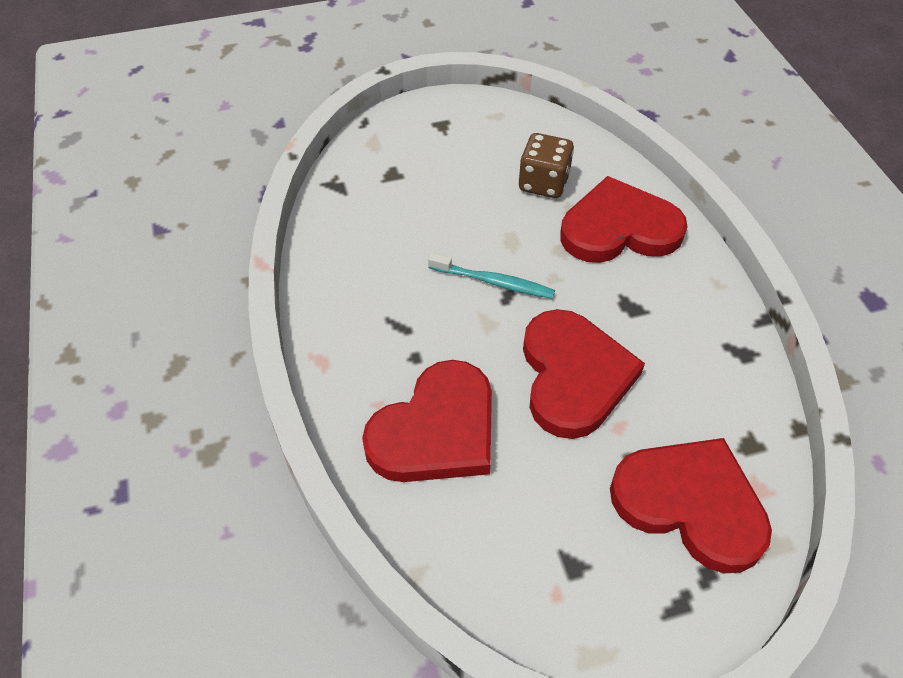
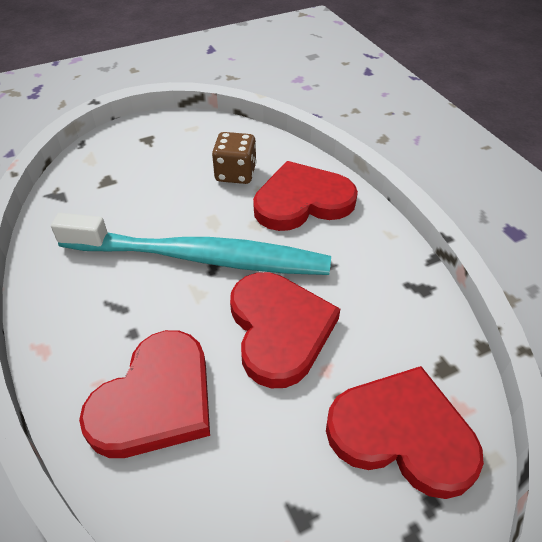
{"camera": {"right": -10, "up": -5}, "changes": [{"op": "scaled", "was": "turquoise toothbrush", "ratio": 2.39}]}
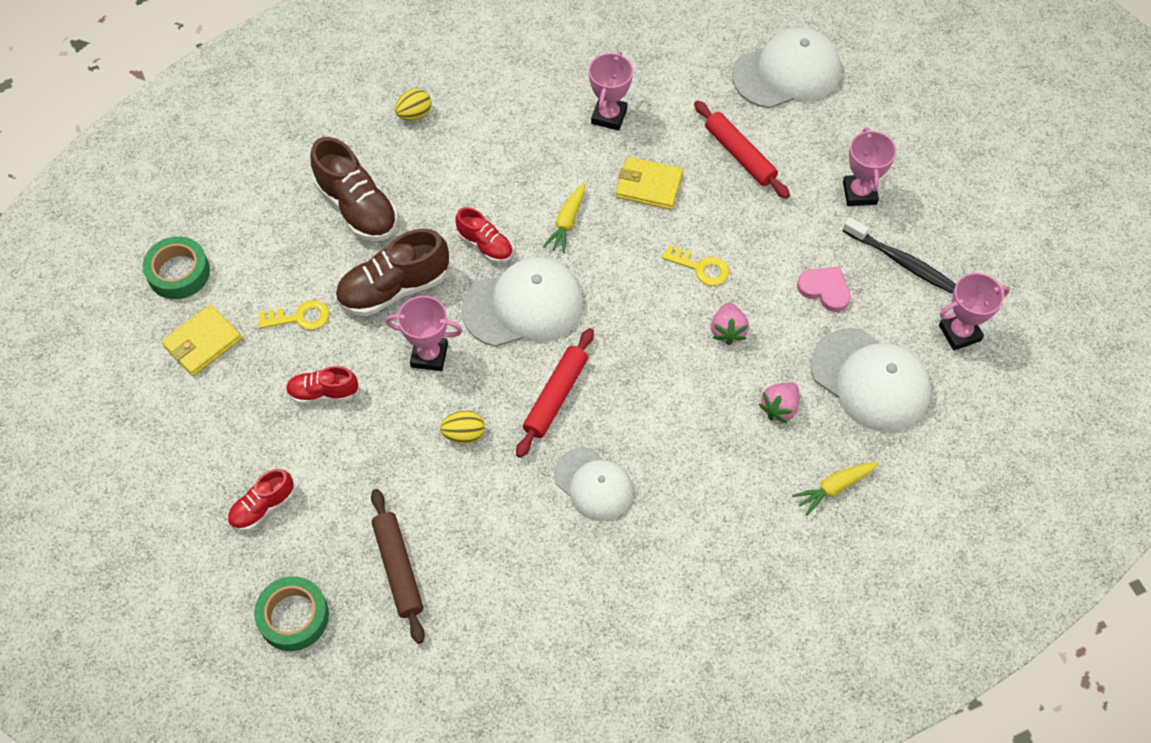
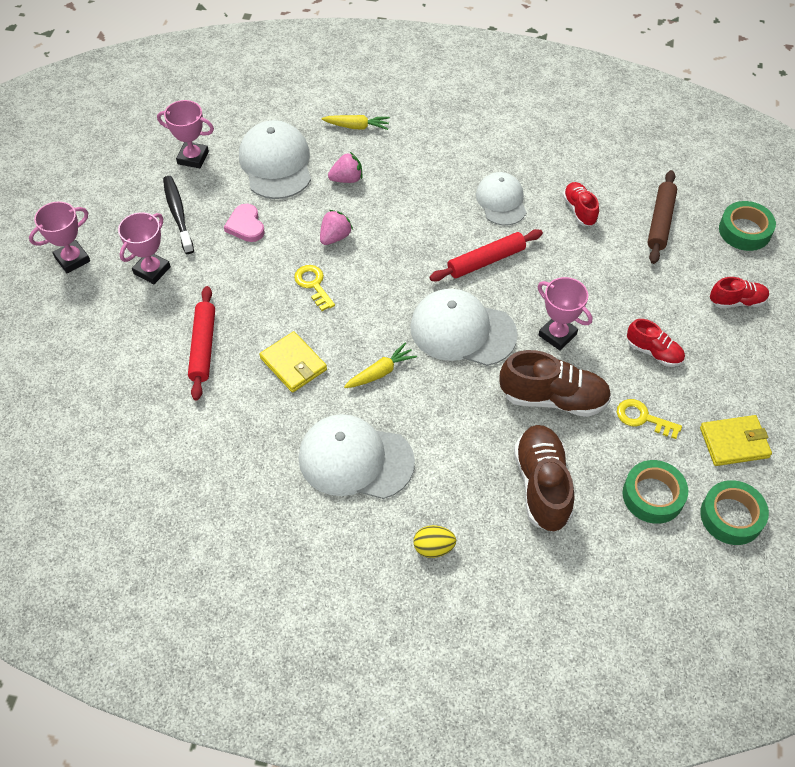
{"camera": {"right": -145, "up": -5}, "changes": [{"op": "gone", "was": "yellow egg (no. 2 from left)"}, {"op": "new", "now": "green tape (no. 1 from left)"}, {"op": "shifted", "was": "red shoe (no. 3 from left in the first image)", "now": "red shoe (no. 1 from left)"}, {"op": "shifted", "was": "pink trophy (no. 2 from left in the first image)", "now": "pink trophy (no. 1 from left)"}, {"op": "shifted", "was": "white cap (no. 3 from left in the first image)", "now": "white cap (no. 2 from left)"}]}
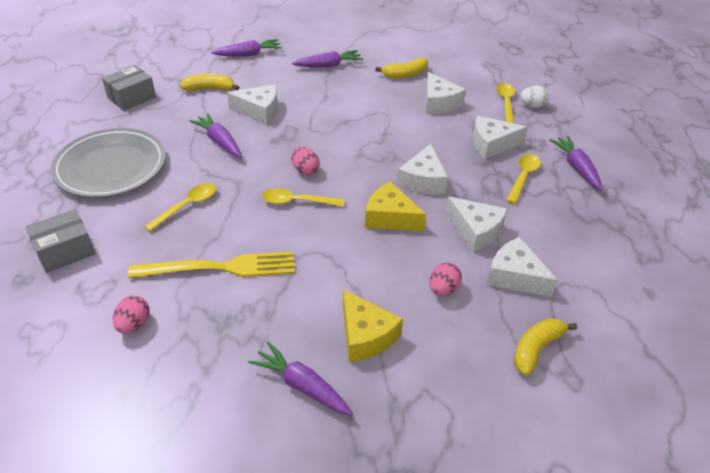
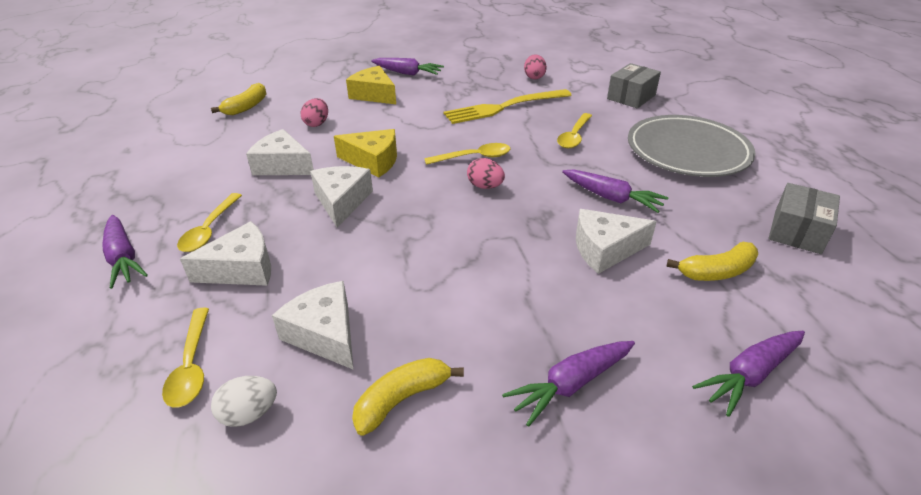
{"camera": {"right": 165, "up": -5}, "changes": [{"op": "gone", "was": "white cheese (no. 6 from left)"}, {"op": "shifted", "was": "white egg"}]}
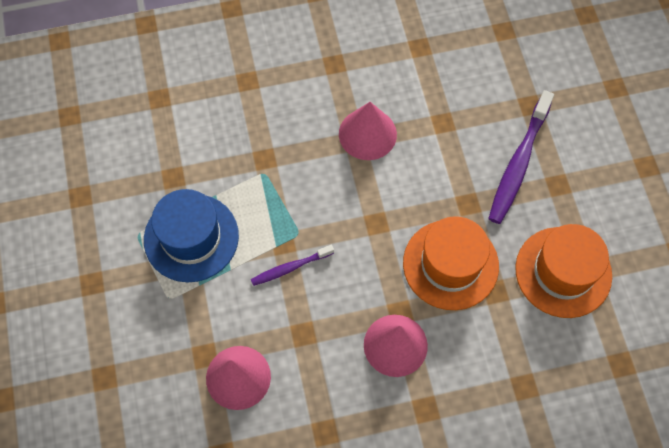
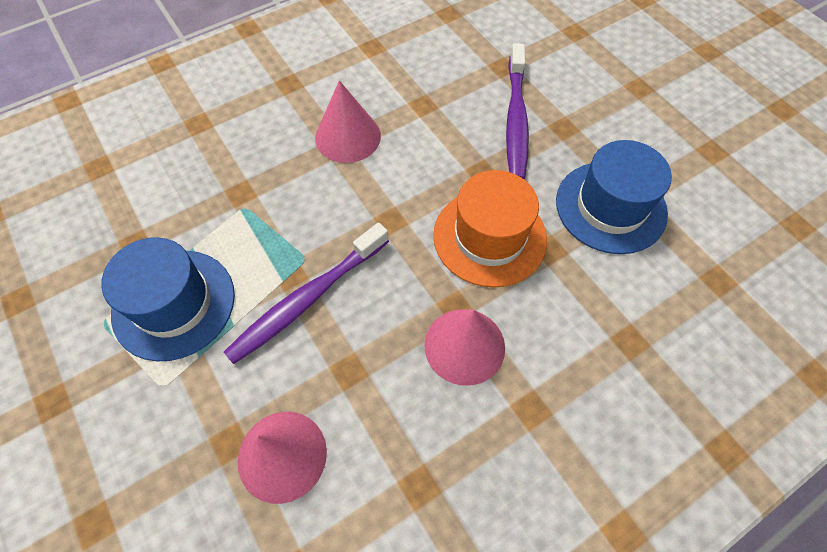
{"camera": {"right": -20, "up": -5}, "changes": [{"op": "repainted", "was": "orange hat (no. 2 from left)", "now": "blue hat (no. 2 from left)"}, {"op": "scaled", "was": "purple toothbrush (no. 1 from left)", "ratio": 1.8}]}
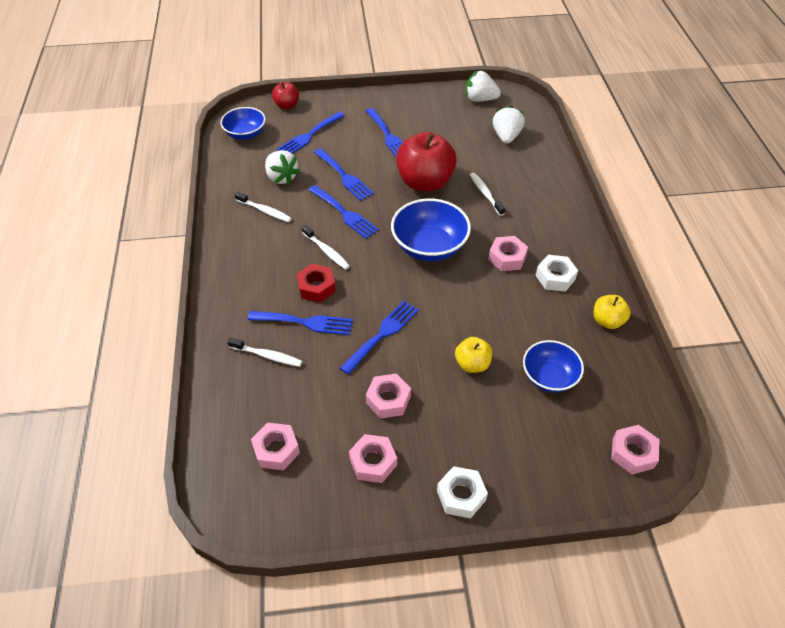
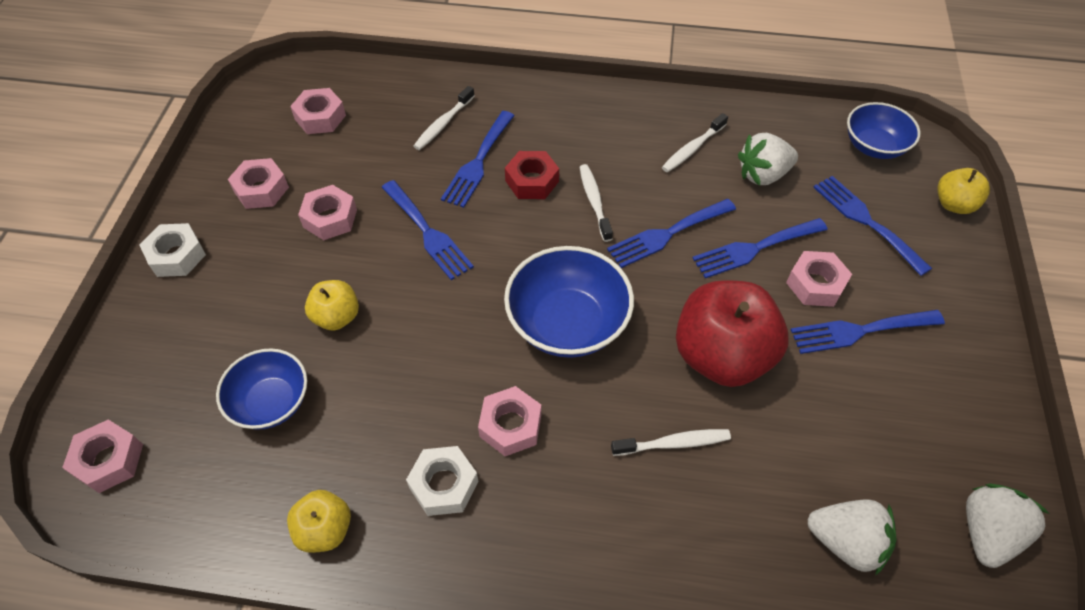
{"camera": {"right": 105, "up": 5}, "changes": [{"op": "new", "now": "pink nut (no. 6 from left)"}, {"op": "repainted", "was": "red apple (no. 1 from left)", "now": "yellow apple (no. 3 from left)"}, {"op": "rotated", "was": "white toothbrush (no. 3 from left in the first image)", "clockwise": 105}]}
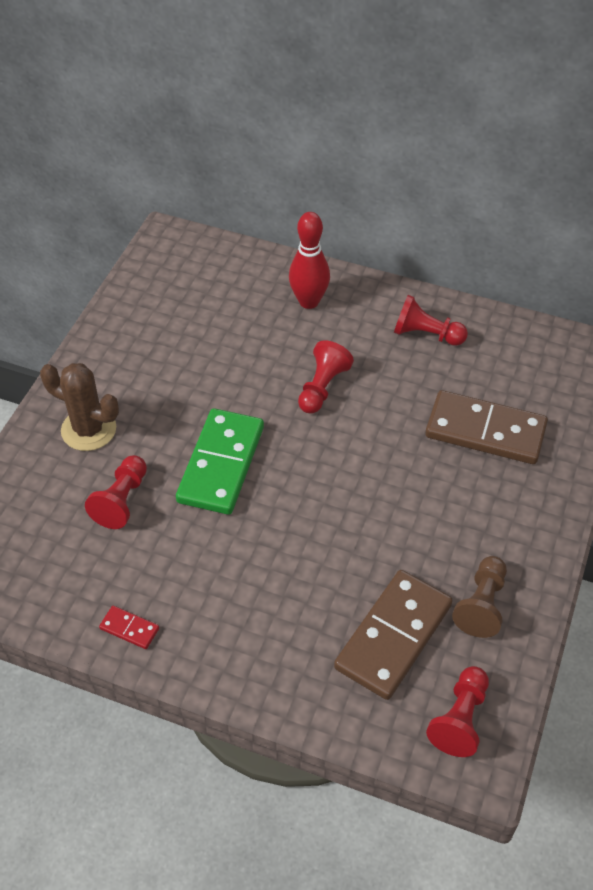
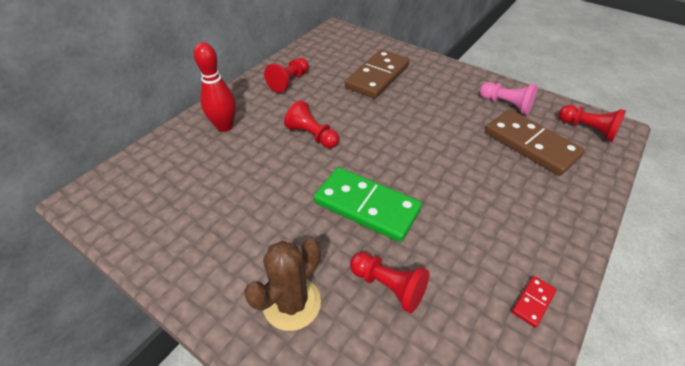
{"camera": {"right": -75, "up": -5}, "changes": [{"op": "repainted", "was": "brown pawn", "now": "pink pawn"}]}
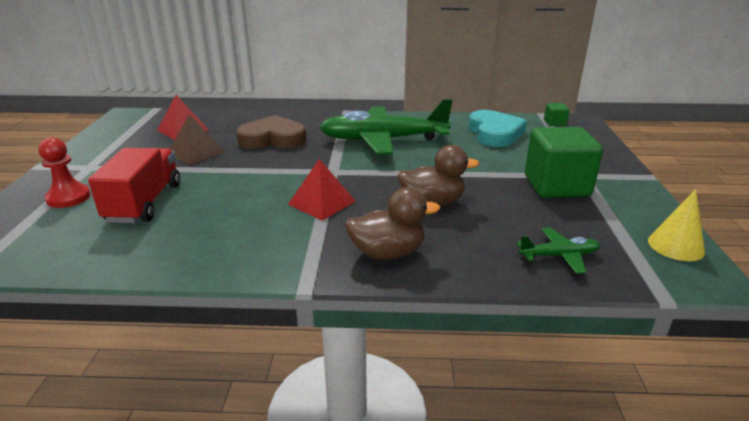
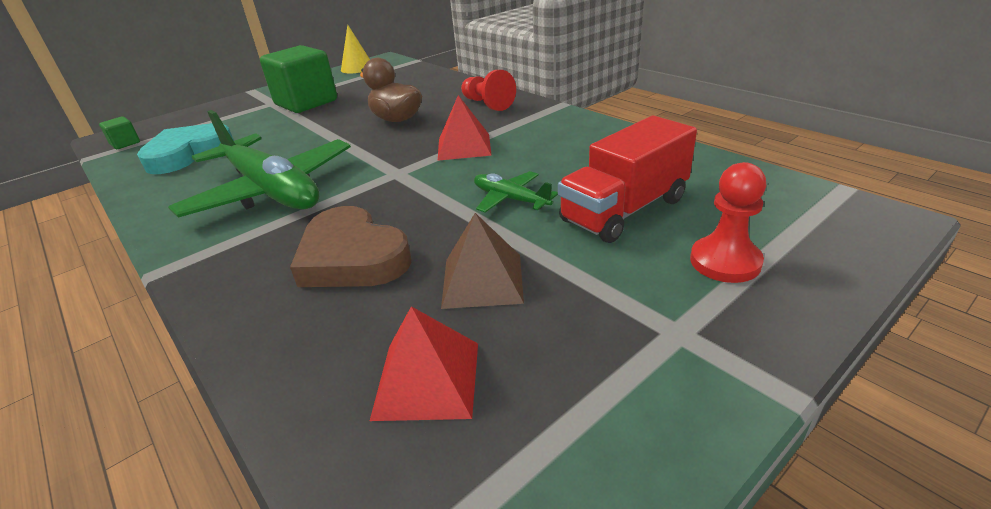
{"camera": {"right": -130, "up": 5}, "changes": [{"op": "shifted", "was": "green plane (no. 2 from left)"}, {"op": "swapped", "was": "brown duck (no. 1 from left)", "now": "red pawn (no. 1 from left)"}]}
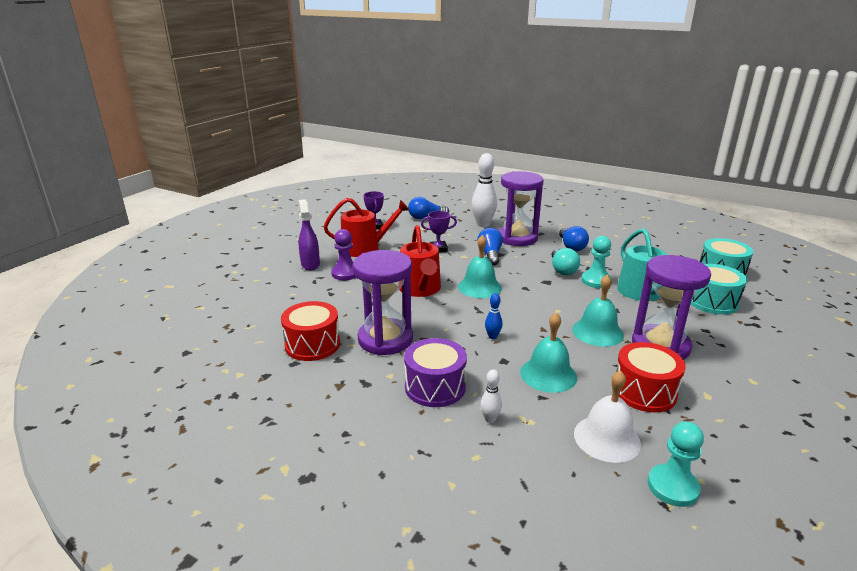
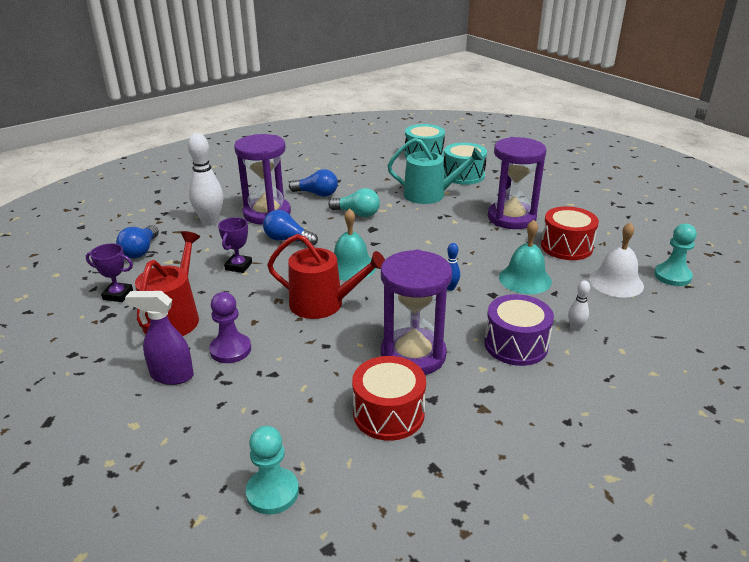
{"camera": {"right": -65, "up": 5}, "changes": [{"op": "gone", "was": "turquoise bell (no. 3 from left)"}, {"op": "shifted", "was": "turquoise pawn (no. 1 from left)"}]}
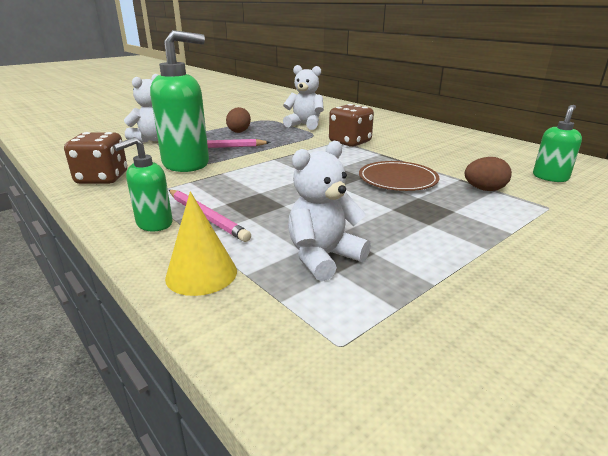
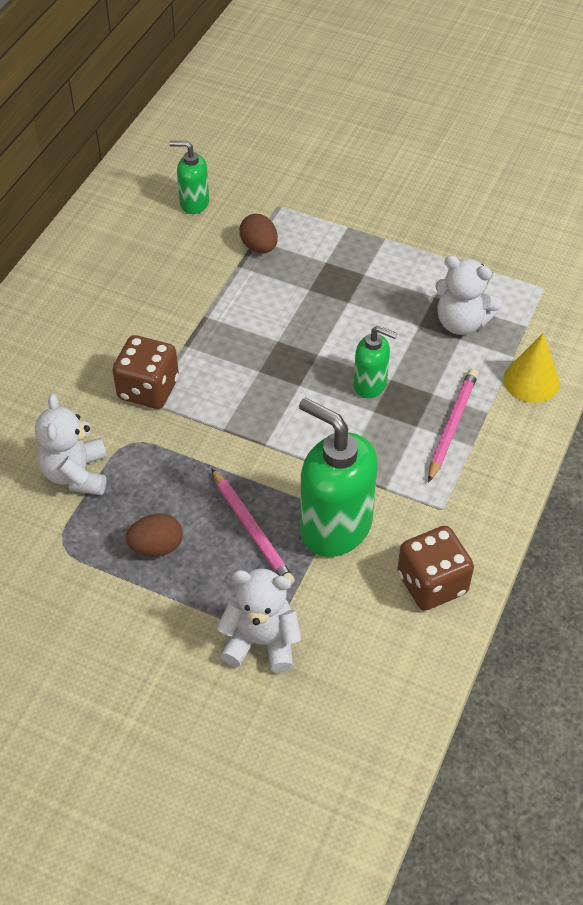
{"camera": {"right": -115, "up": 25}, "changes": [{"op": "gone", "was": "brown plate"}, {"op": "shifted", "was": "green soap dispenser (no. 1 from left in the first image)", "now": "green soap dispenser (no. 3 from left)"}]}
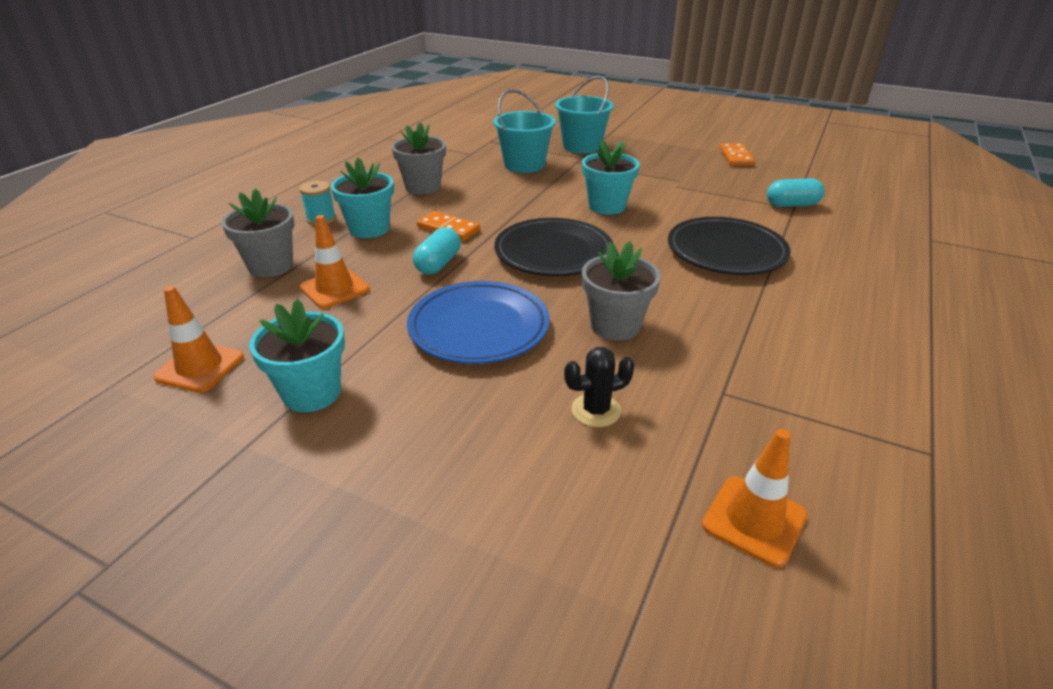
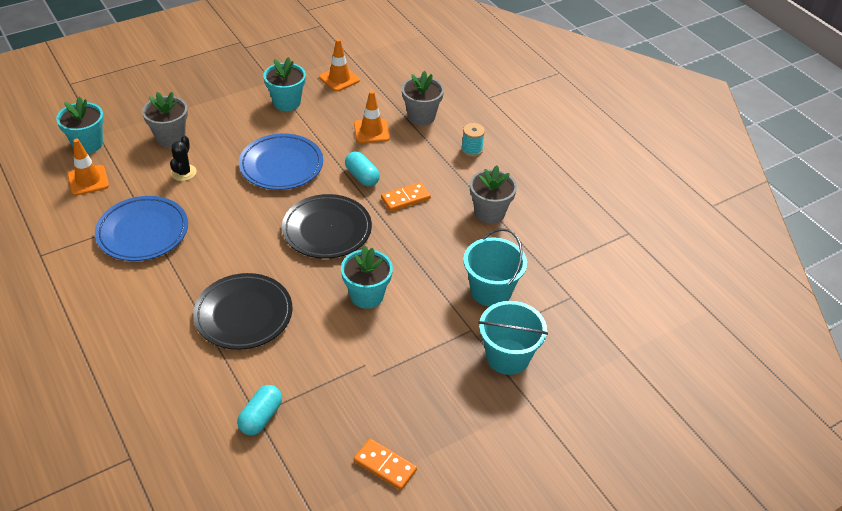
{"camera": {"right": 120, "up": 10}, "changes": [{"op": "new", "now": "blue plate (no. 1 from left)"}, {"op": "shifted", "was": "turquoise flower pot (no. 2 from left in the first image)", "now": "turquoise flower pot (no. 1 from left)"}, {"op": "shifted", "was": "grey flower pot (no. 3 from left in the first image)", "now": "grey flower pot (no. 1 from left)"}]}
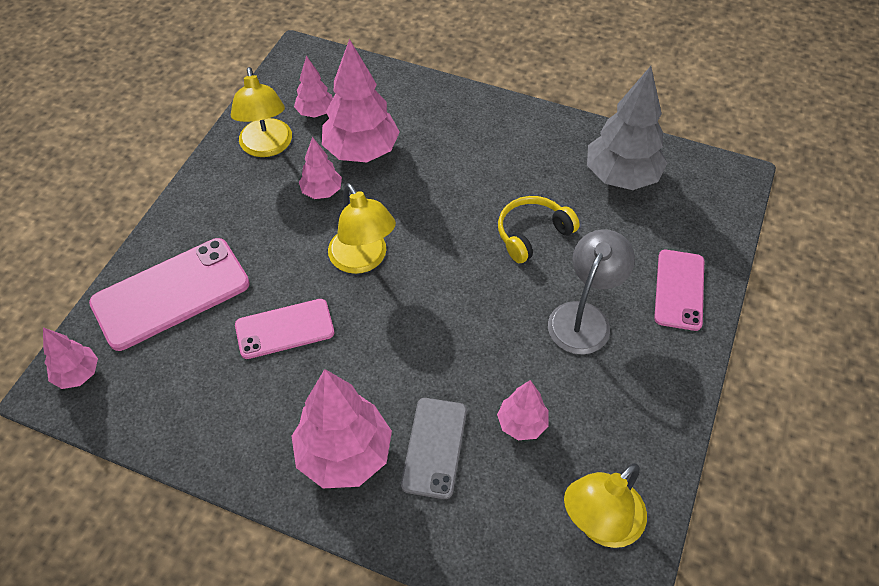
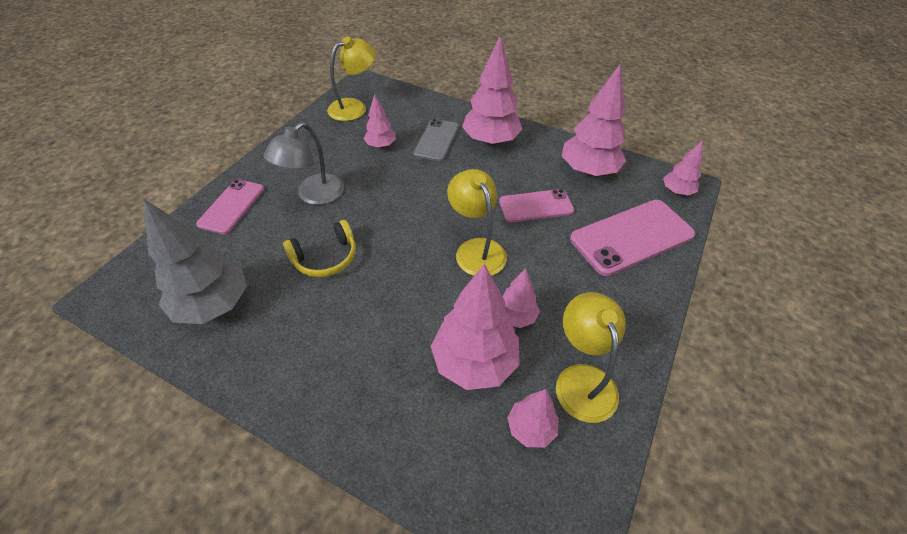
{"camera": {"right": -175, "up": -5}, "changes": [{"op": "new", "now": "pink tree (no. 6 from left)"}]}
